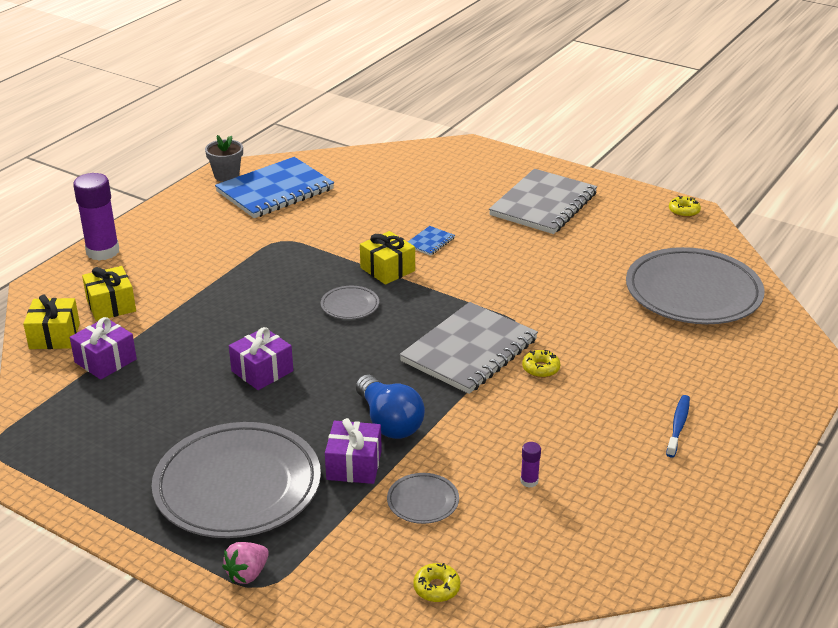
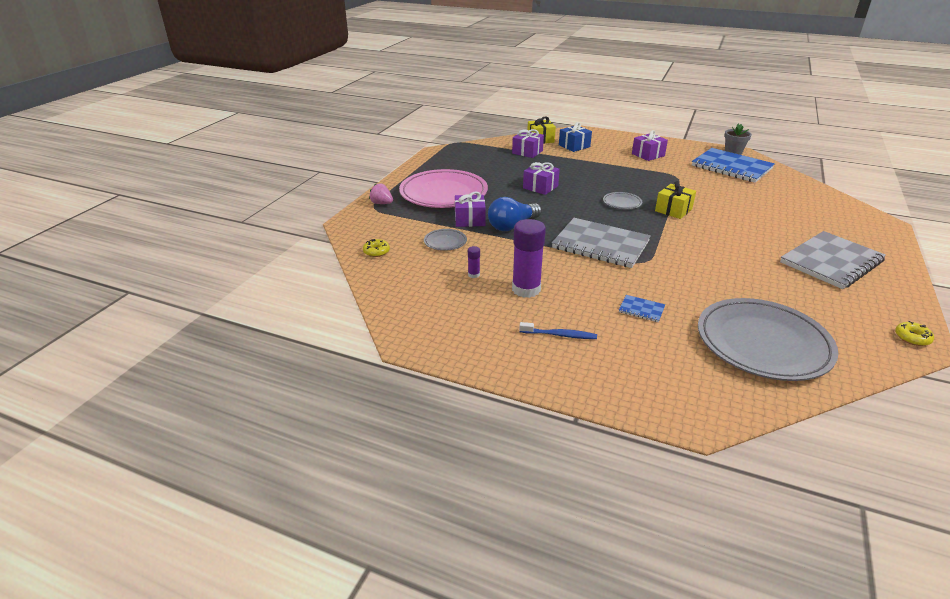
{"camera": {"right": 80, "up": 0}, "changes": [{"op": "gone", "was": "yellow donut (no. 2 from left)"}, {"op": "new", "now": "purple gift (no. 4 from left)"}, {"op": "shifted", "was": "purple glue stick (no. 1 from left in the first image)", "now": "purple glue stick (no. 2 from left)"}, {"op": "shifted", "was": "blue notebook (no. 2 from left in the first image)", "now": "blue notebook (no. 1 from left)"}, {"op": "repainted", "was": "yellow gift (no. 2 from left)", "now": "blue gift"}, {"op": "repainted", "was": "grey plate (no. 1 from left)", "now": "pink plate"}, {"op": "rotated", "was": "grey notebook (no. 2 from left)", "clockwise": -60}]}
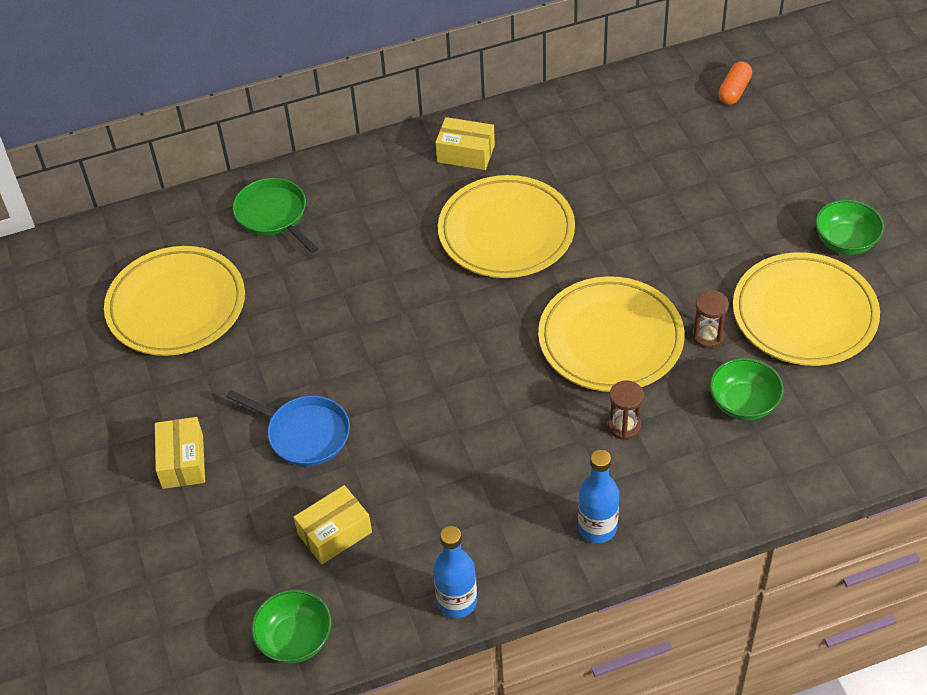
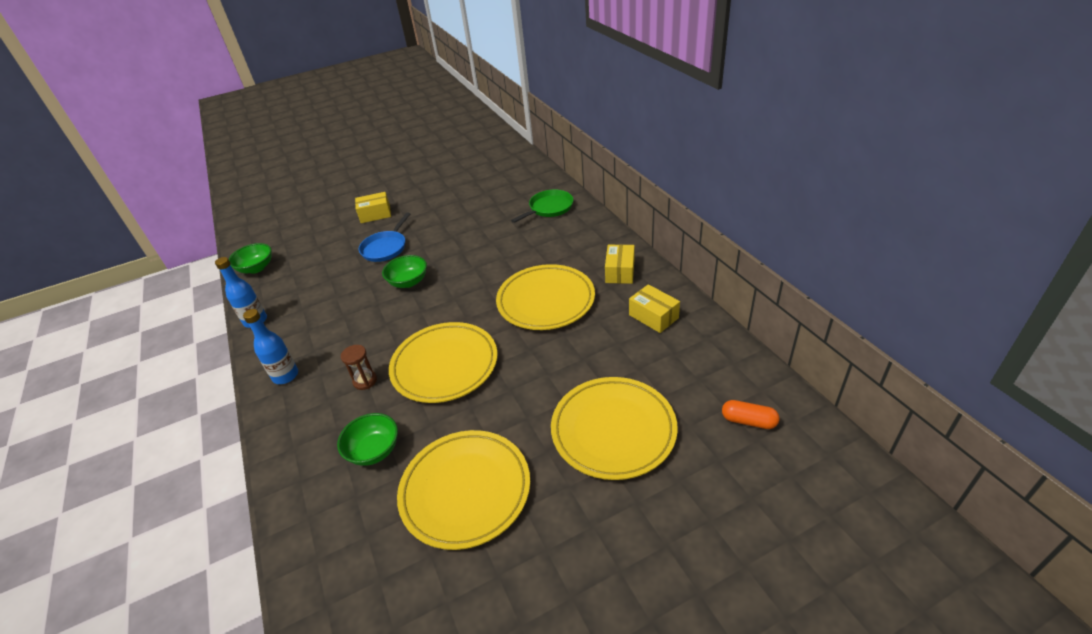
{"camera": {"right": 85, "up": -10}, "changes": [{"op": "gone", "was": "brown hourglass (no. 2 from left)"}, {"op": "shifted", "was": "yellow plate (no. 1 from left in the first image)", "now": "yellow plate (no. 4 from left)"}, {"op": "shifted", "was": "yellow box (no. 2 from left in the first image)", "now": "yellow box (no. 3 from left)"}, {"op": "shifted", "was": "green bowl (no. 3 from left)"}]}
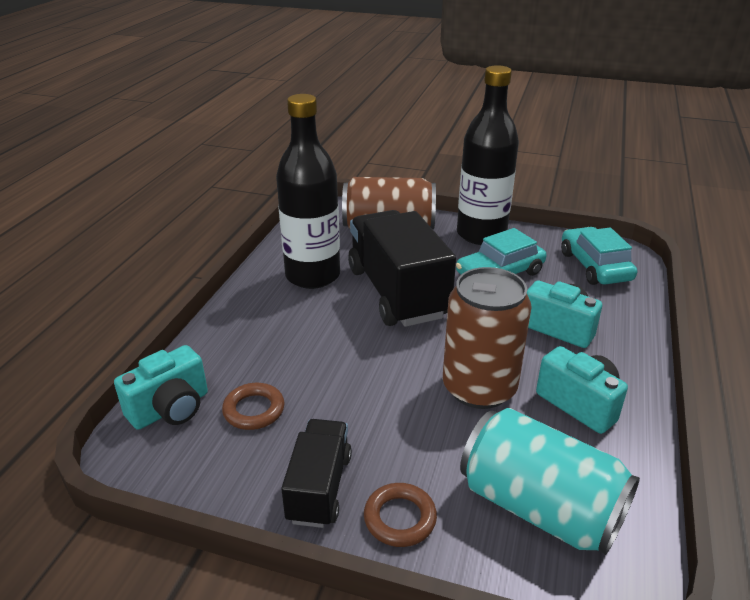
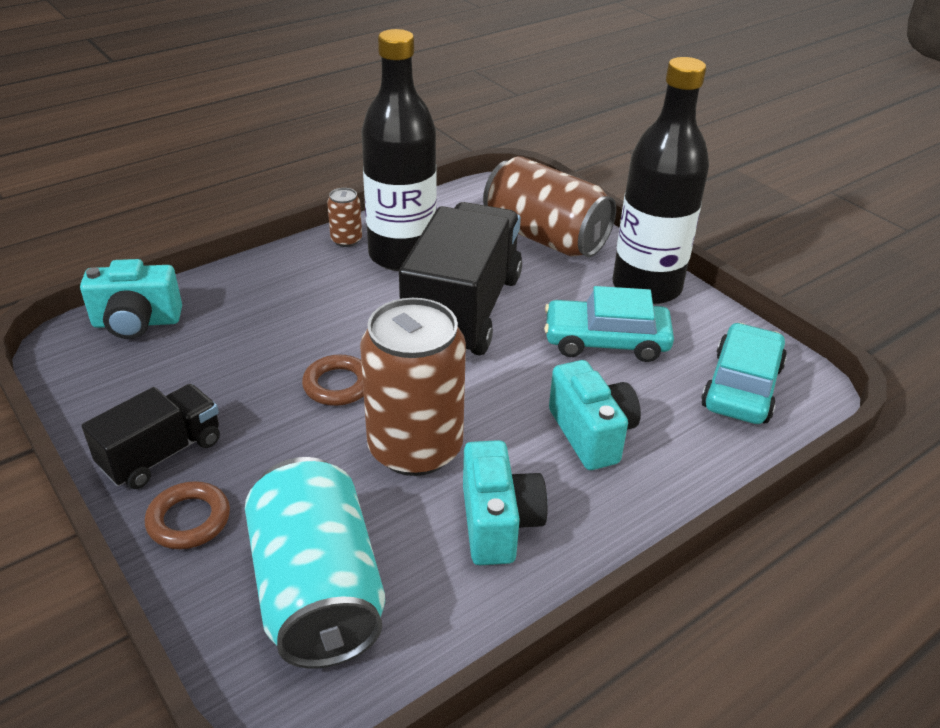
{"camera": {"right": 35, "up": 5}, "changes": [{"op": "new", "now": "brown can (no. 1 from left)"}, {"op": "shifted", "was": "brown ring (no. 1 from left in the first image)", "now": "brown ring (no. 2 from left)"}]}
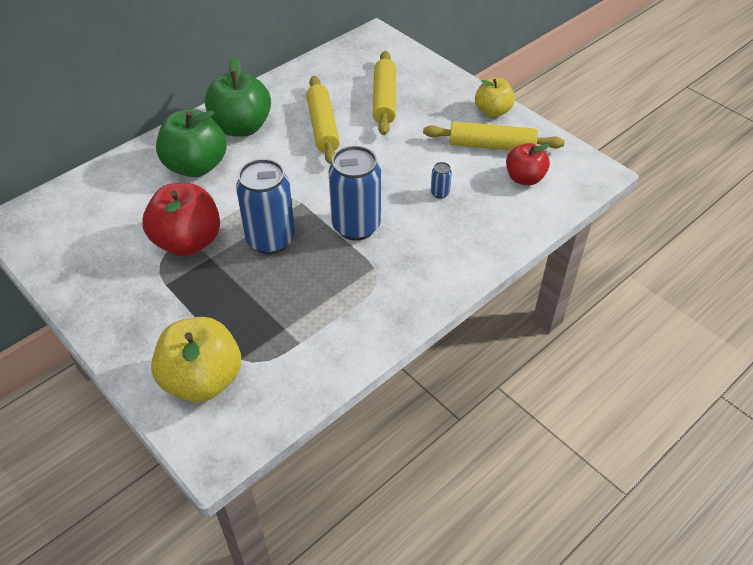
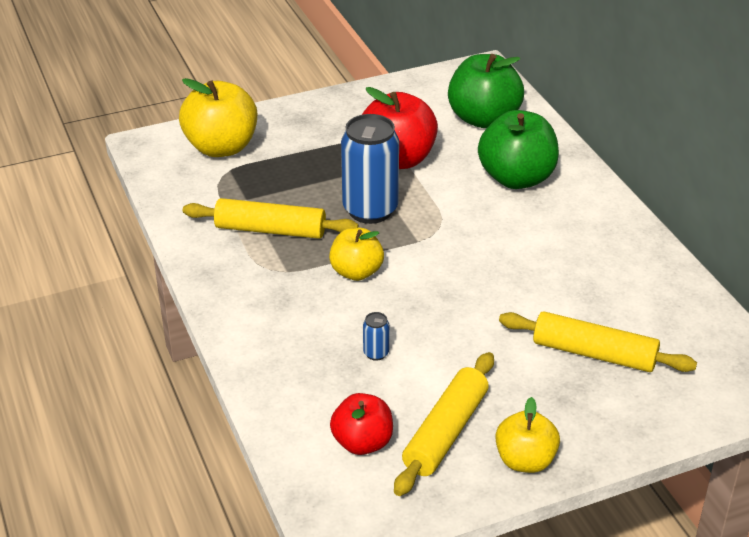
{"camera": {"right": 110, "up": -10}, "changes": [{"op": "shifted", "was": "green apple (no. 2 from left in the first image)", "now": "green apple (no. 1 from left)"}, {"op": "shifted", "was": "yellow rolling pin (no. 1 from left)"}, {"op": "swapped", "was": "blue can (no. 2 from left)", "now": "yellow apple (no. 2 from left)"}]}
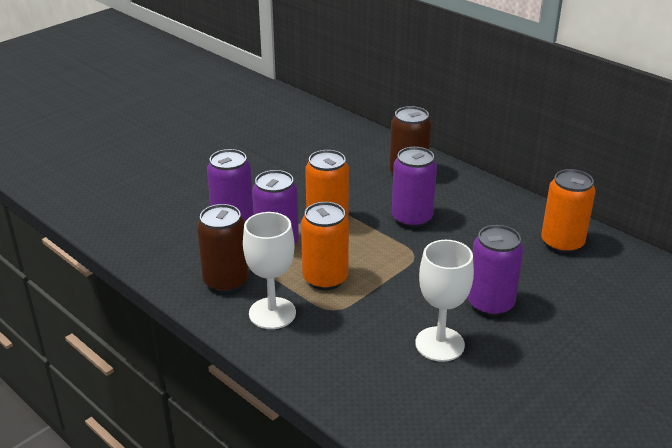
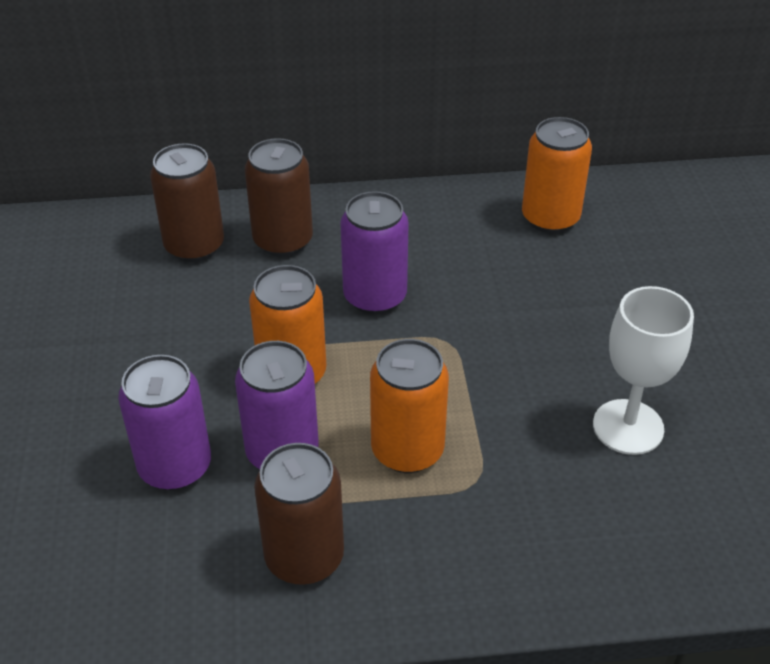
{"camera": {"right": -50, "up": 10}, "changes": [{"op": "gone", "was": "white goblet (no. 1 from left)"}, {"op": "gone", "was": "purple can (no. 4 from left)"}, {"op": "new", "now": "brown can (no. 1 from left)"}]}
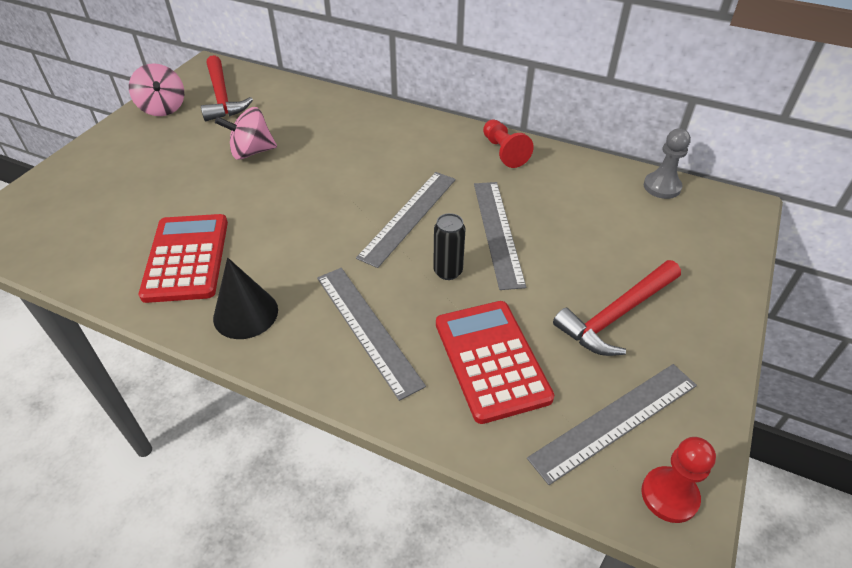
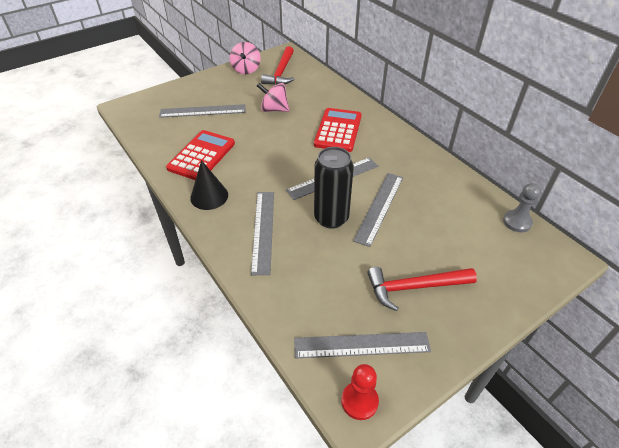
{"camera": {"right": 30, "up": 0}, "changes": [{"op": "gone", "was": "red pawn (no. 1 from left)"}, {"op": "new", "now": "grey ruler (no. 1 from left)"}, {"op": "shifted", "was": "red calculator (no. 2 from left)"}, {"op": "scaled", "was": "black can", "ratio": 1.81}]}
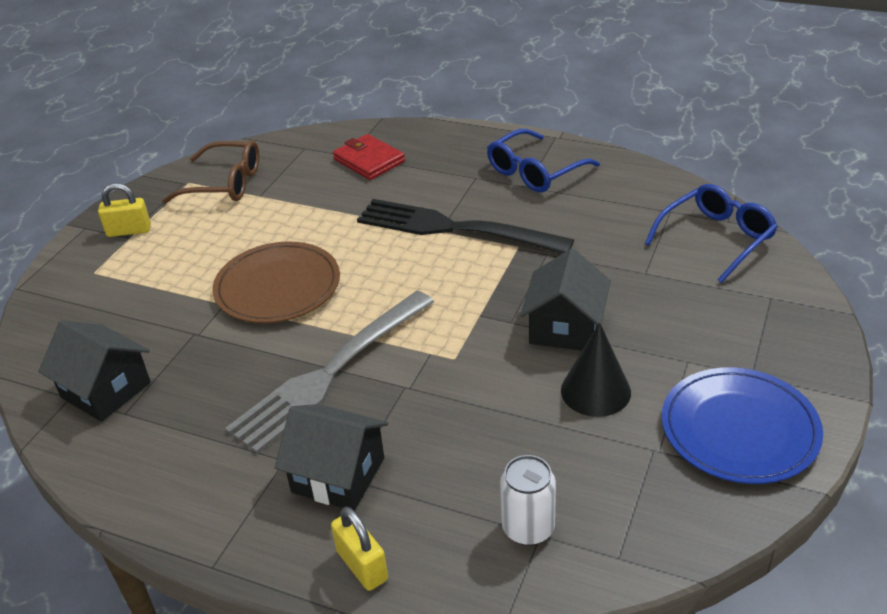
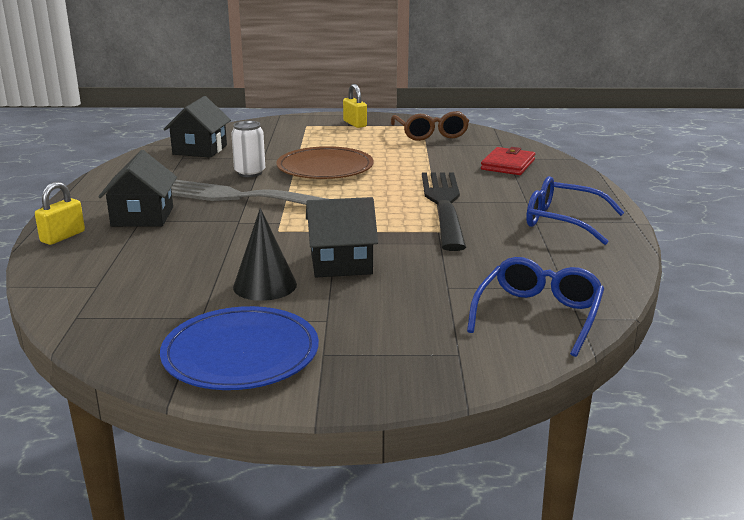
{"camera": {"right": 65, "up": -15}, "changes": [{"op": "shifted", "was": "white can"}, {"op": "rotated", "was": "blue glasses (no. 2 from left in the first image)", "clockwise": -90}]}
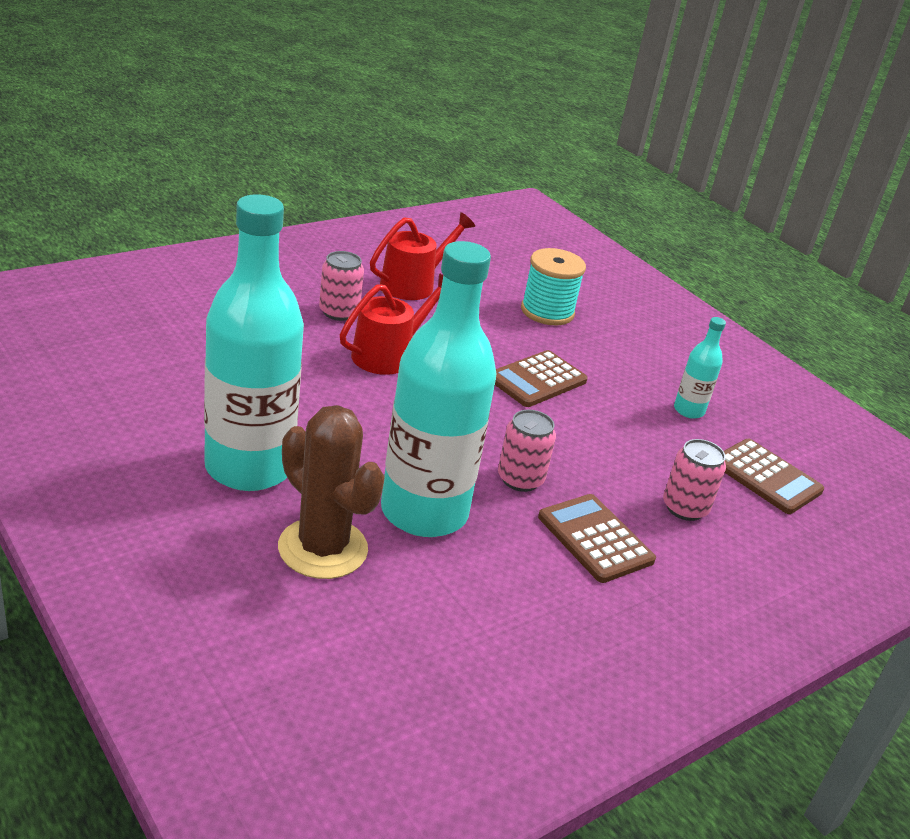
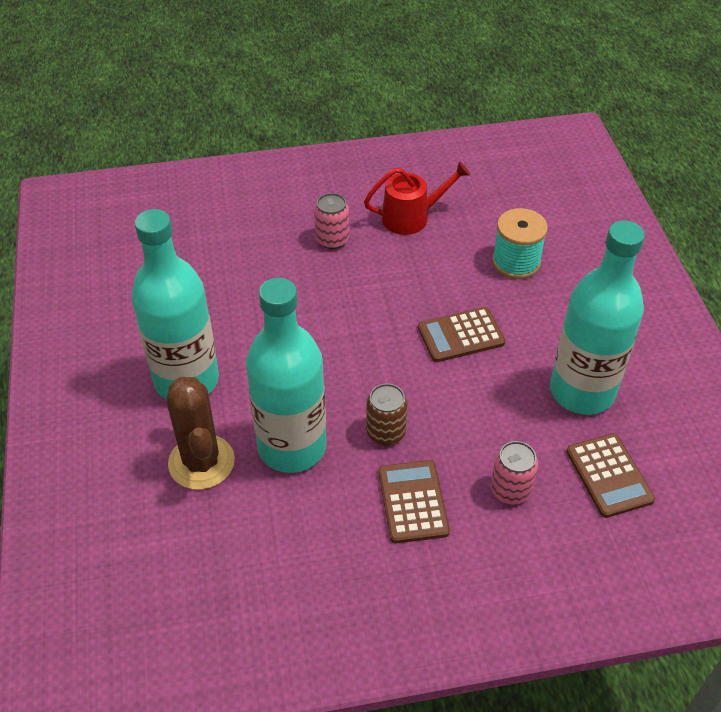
{"camera": {"right": 30, "up": 15}, "changes": [{"op": "gone", "was": "red watering can (no. 1 from left)"}, {"op": "repainted", "was": "pink can (no. 2 from left)", "now": "brown can"}, {"op": "scaled", "was": "turquoise bottle (no. 3 from left)", "ratio": 2.3}]}
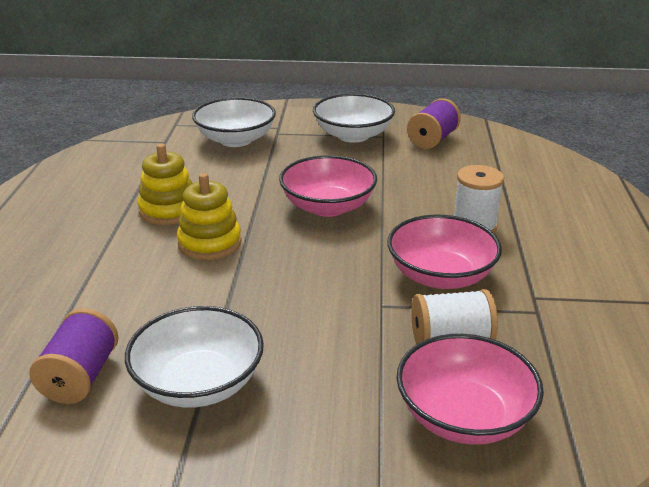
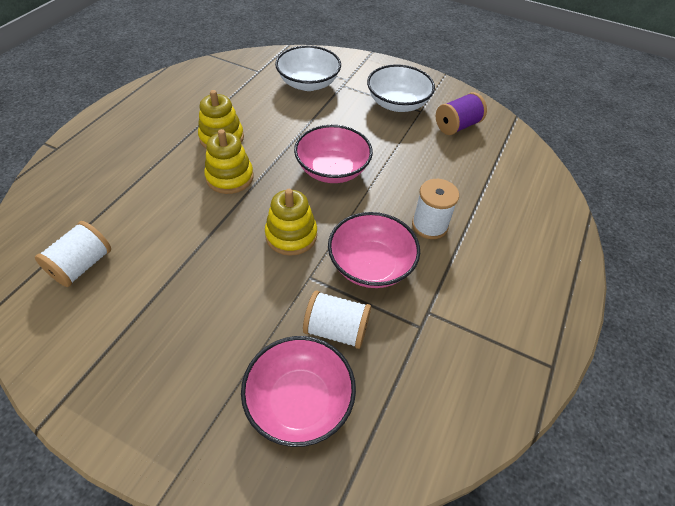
{"camera": {"right": 20, "up": 20}, "changes": [{"op": "gone", "was": "white bowl (no. 1 from left)"}, {"op": "new", "now": "yellow stacking toy (no. 3 from left)"}, {"op": "repainted", "was": "purple spool (no. 1 from left)", "now": "white spool (no. 1 from left)"}]}
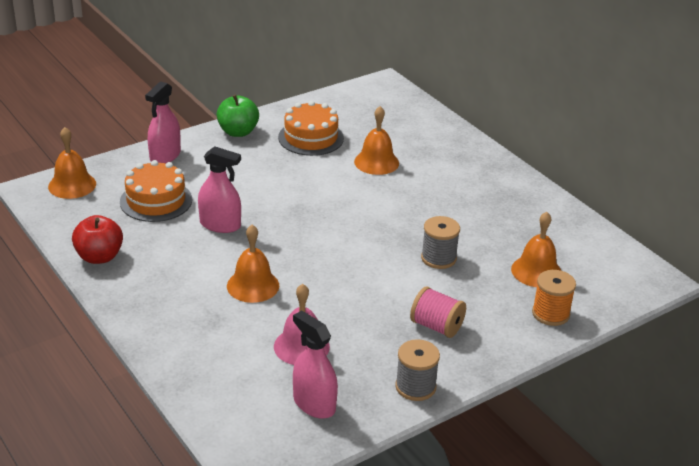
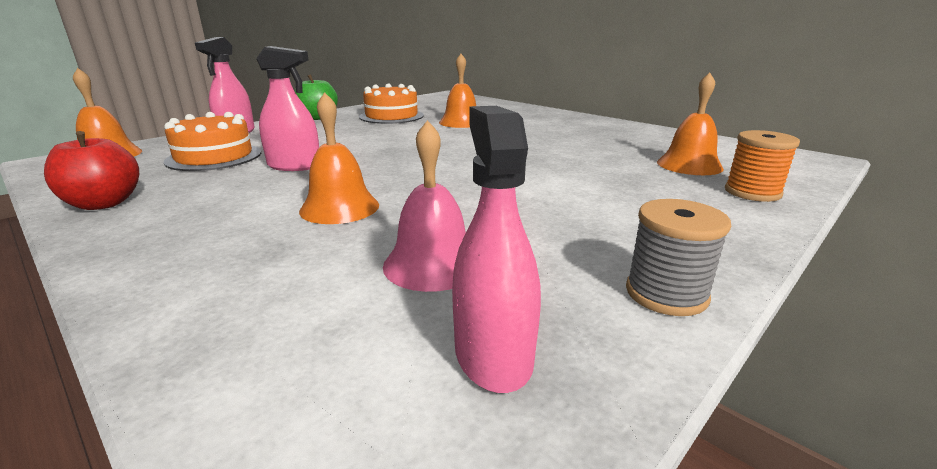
{"camera": {"right": -10, "up": -10}, "changes": [{"op": "gone", "was": "pink spool"}, {"op": "gone", "was": "grey spool (no. 2 from left)"}, {"op": "rotated", "was": "pink spray bottle (no. 3 from left)", "clockwise": 45}]}
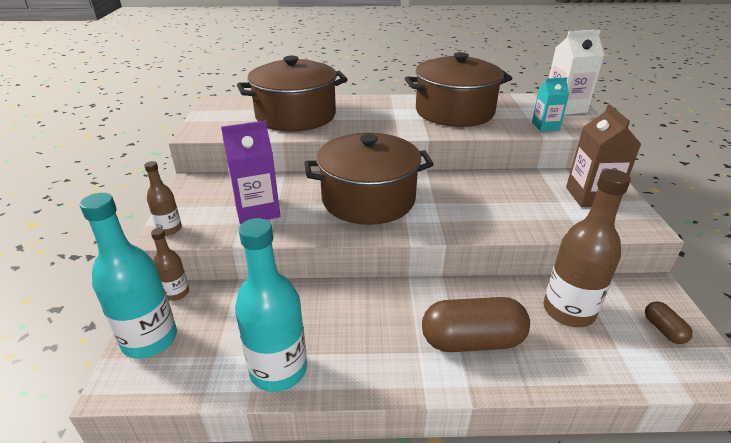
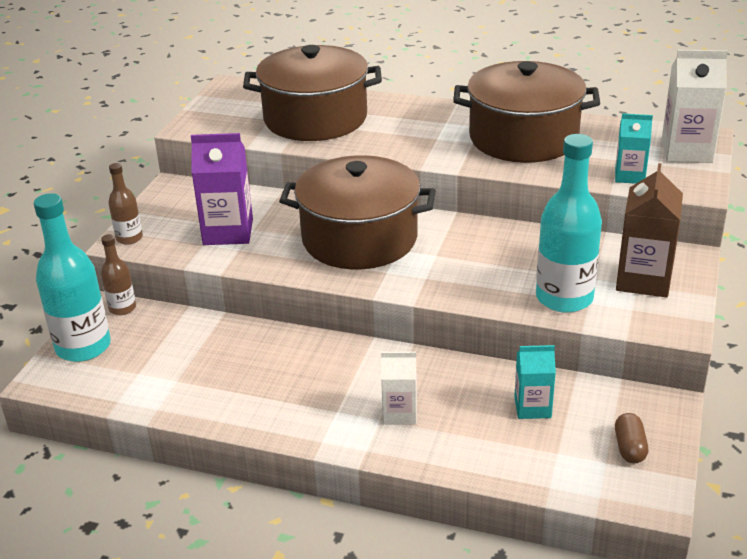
{"camera": {"right": 20, "up": 0}, "changes": [{"op": "shifted", "was": "turquoise bottle (no. 2 from left)"}, {"op": "swapped", "was": "brown capsule (no. 1 from left)", "now": "white carton (no. 1 from left)"}, {"op": "swapped", "was": "brown bottle (no. 3 from left)", "now": "turquoise carton (no. 1 from left)"}]}
